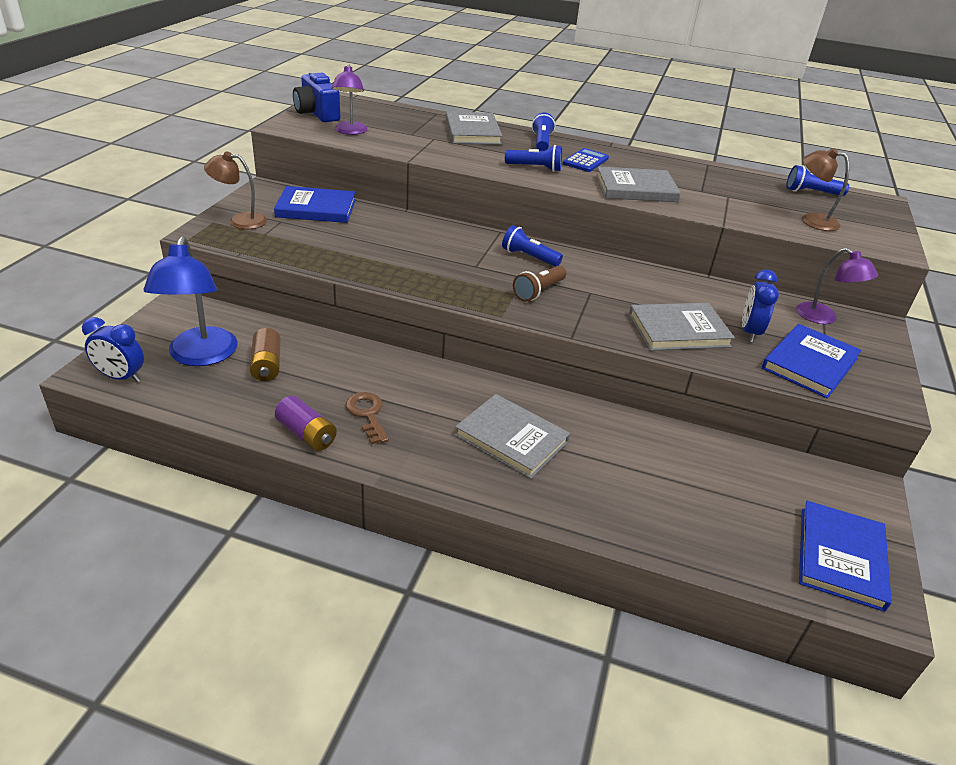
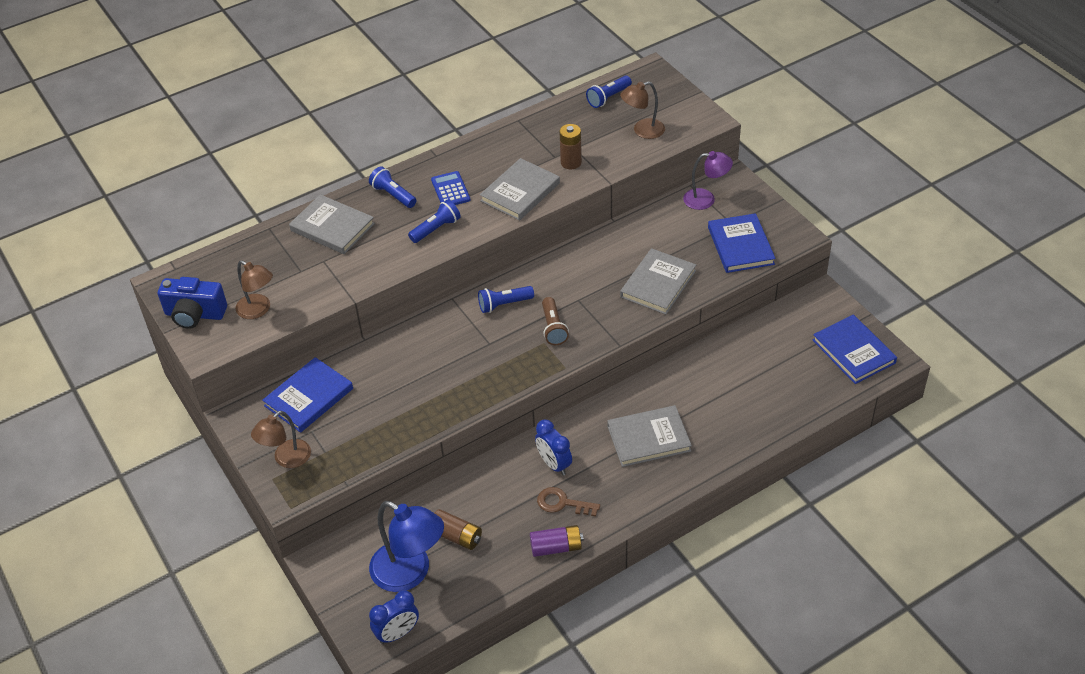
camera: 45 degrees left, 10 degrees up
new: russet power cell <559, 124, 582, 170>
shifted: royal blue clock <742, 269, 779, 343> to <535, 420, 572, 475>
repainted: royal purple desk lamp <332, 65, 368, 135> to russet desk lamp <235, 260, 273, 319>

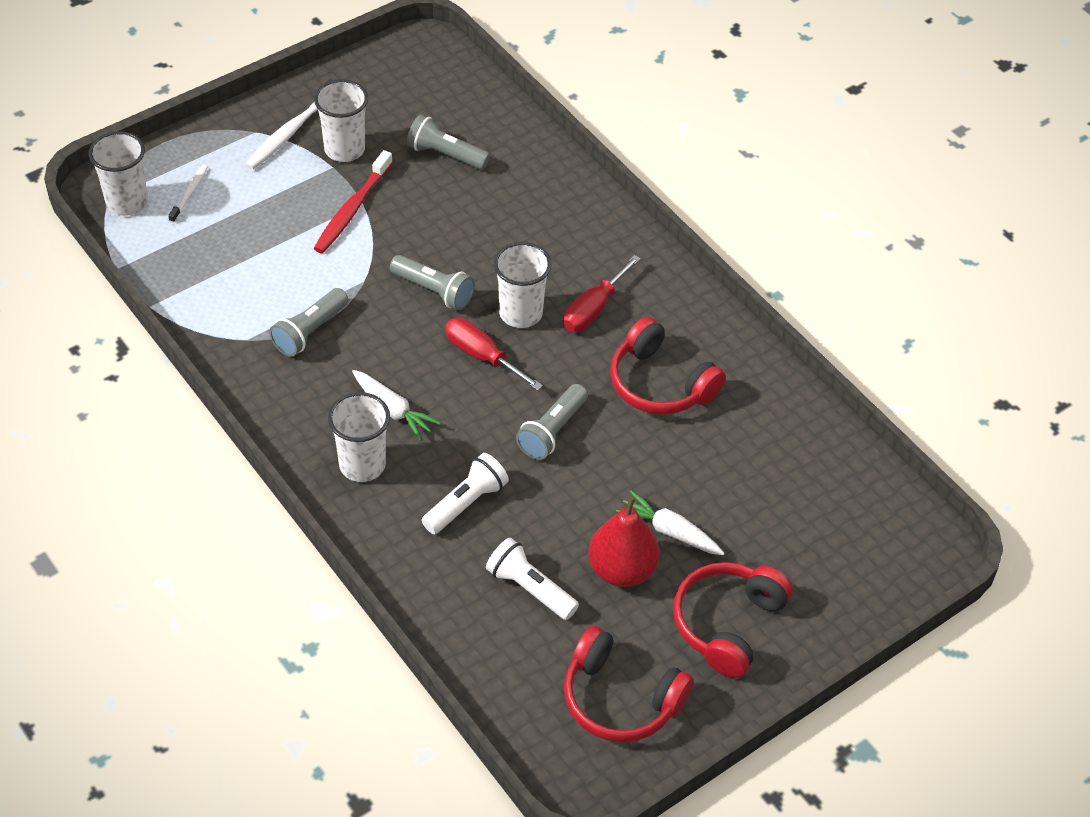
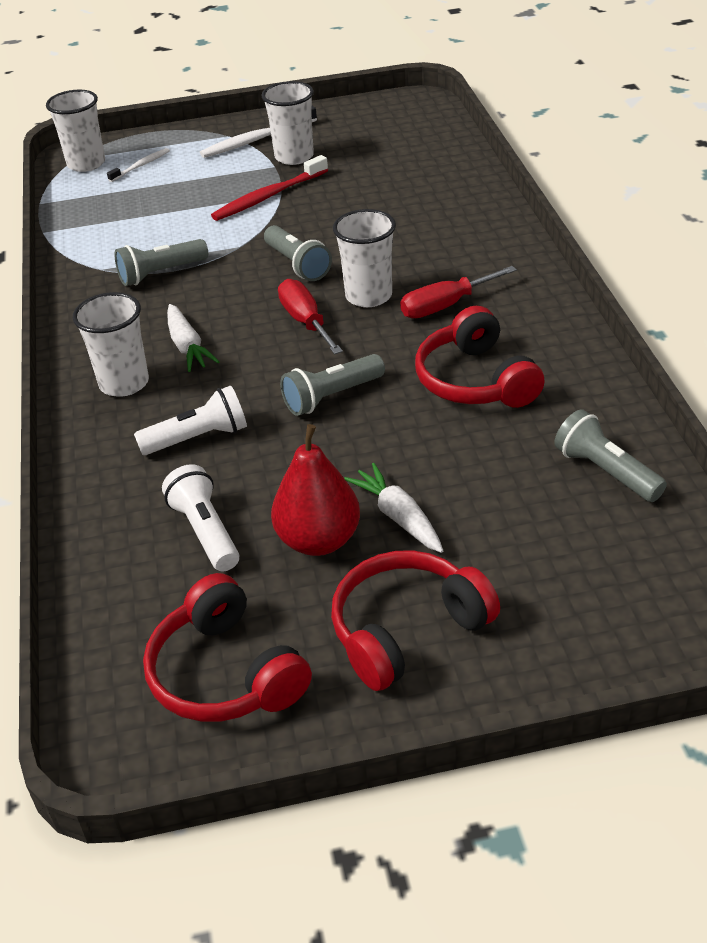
camera: 30 degrees right, 10 degrees down
shifted: grey flashlight <407, 114, 490, 170> to <554, 409, 667, 502>

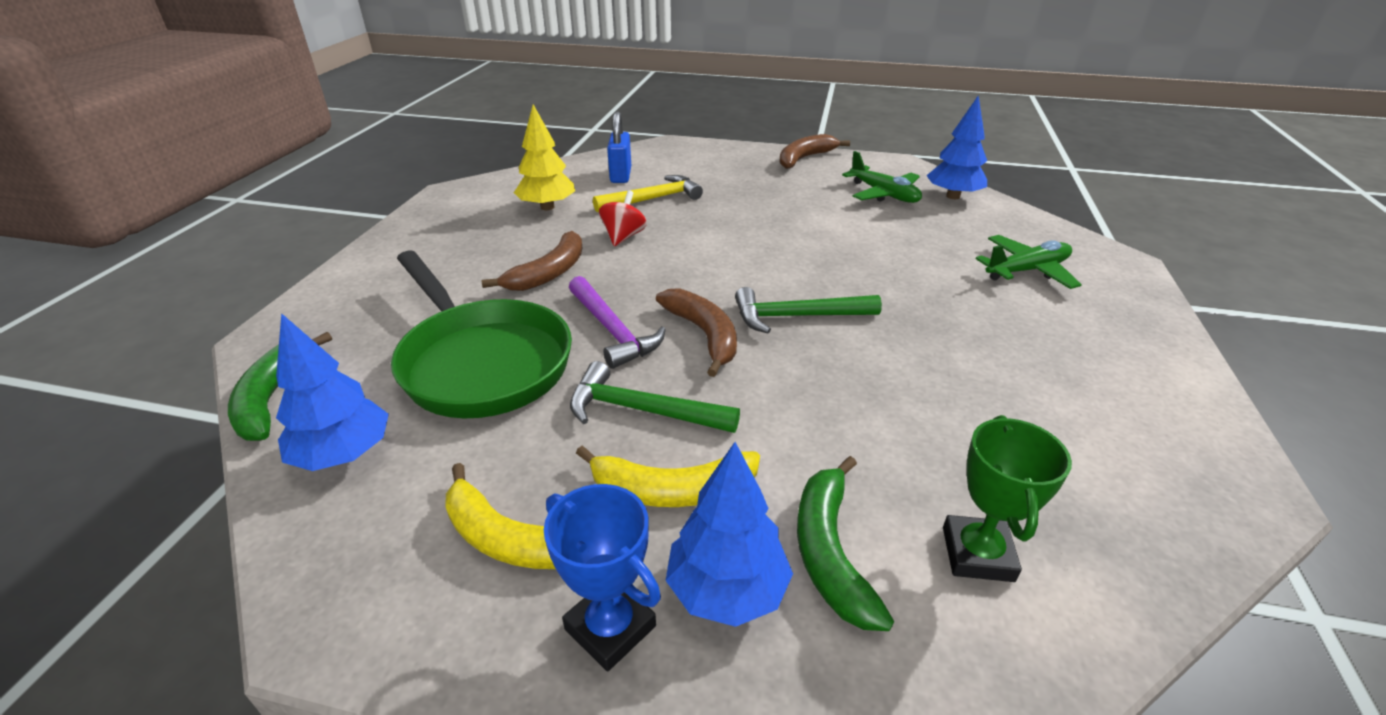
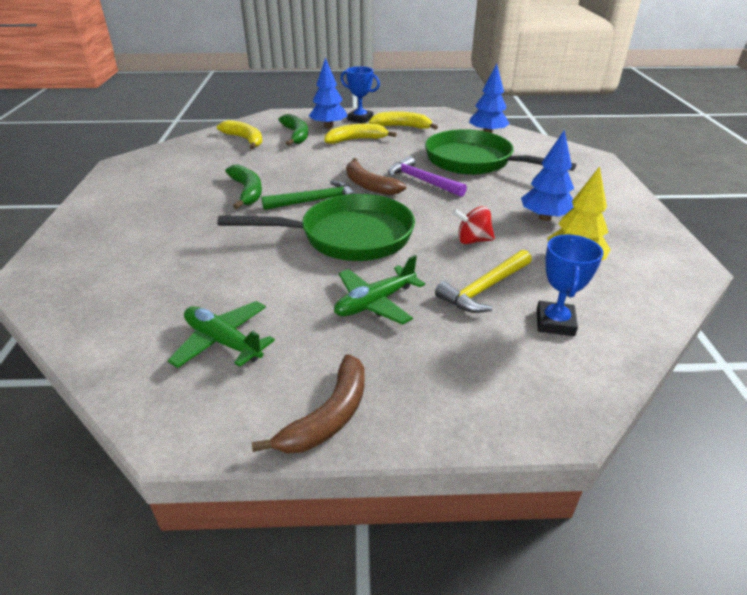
camera: 165 degrees right, 0 degrees up
gone: russet toy banana <482, 231, 583, 291>; green claw hammer <570, 361, 740, 433>
new: green pan <218, 194, 415, 261>
shifted: green toy banana <228, 332, 332, 441> to <225, 165, 262, 209>; royal blue fir tree <926, 95, 987, 199> to <521, 130, 574, 221>; green aeroplane <976, 235, 1082, 289> to <334, 255, 425, 325>
swapped: royal blue lock <607, 111, 631, 183> to royal blue award cup <537, 235, 603, 336>; green award cup <943, 415, 1072, 582> to bright yellow toy banana <217, 120, 263, 150>
rotated: crimson spinning top <599, 190, 647, 246> = <453, 206, 495, 244> 90 degrees clockwise

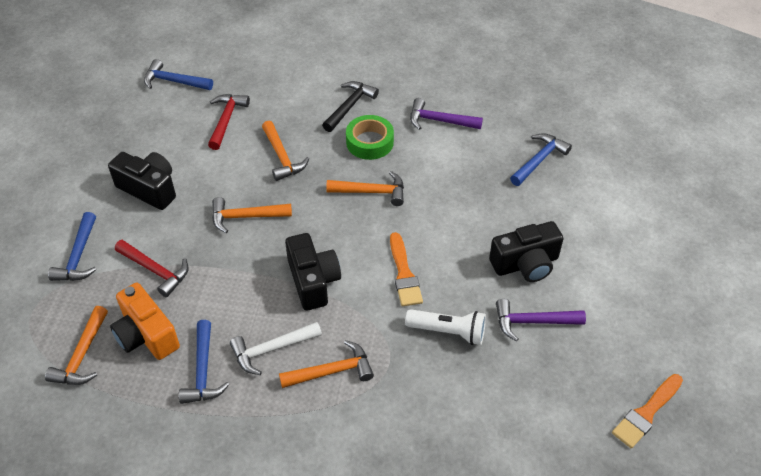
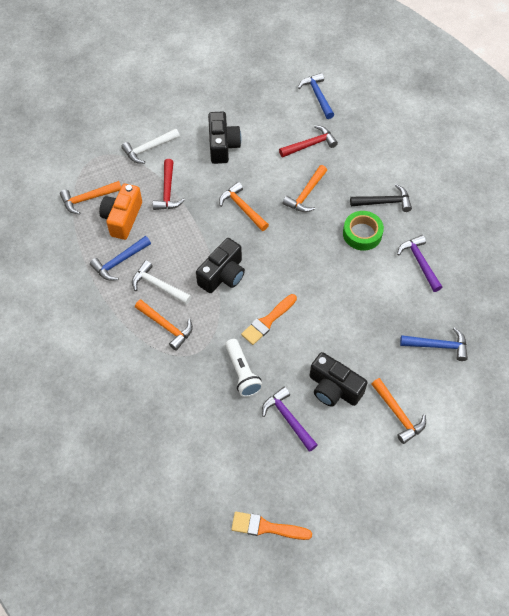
camera: 55 degrees right, 10 degrees up
shifted: orange-coloured claw hammer <326, 171, 404, 206> to <371, 378, 426, 444>
repainted: royal blue claw hammer <48, 212, 96, 281> to pure white claw hammer <121, 128, 180, 164>

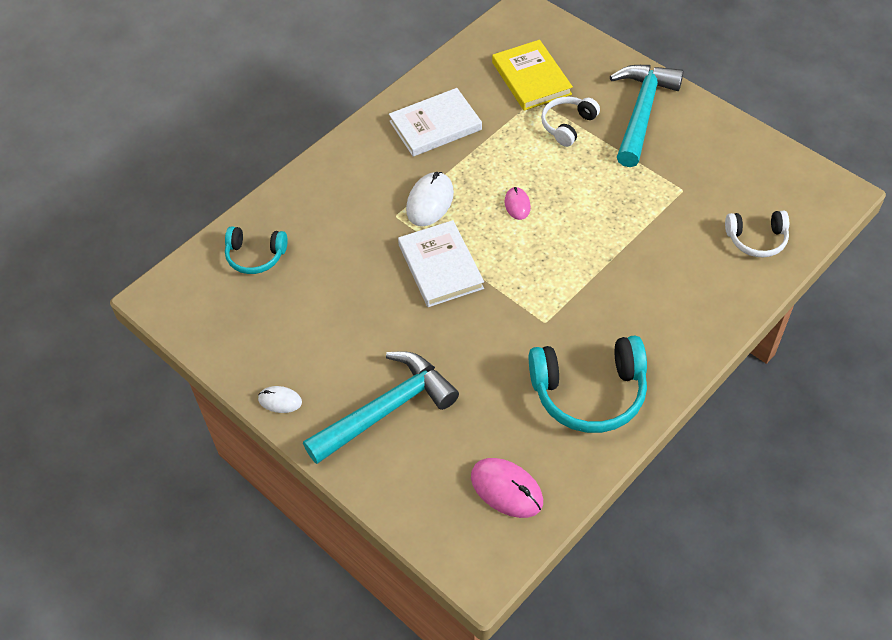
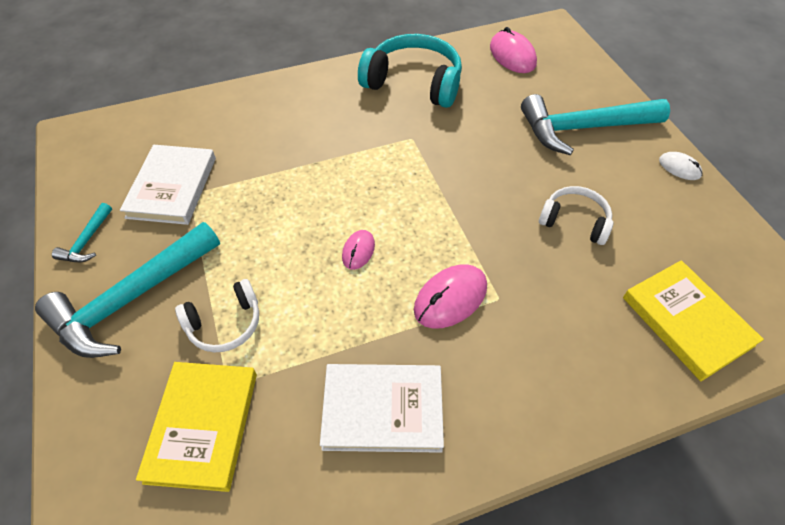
camera: 155 degrees left, 0 degrees up
new: aqua claw hammer <52, 203, 112, 262>
shifted: pure white book <398, 220, 484, 307> to <120, 145, 216, 225>; pure white over-ear headphones <725, 211, 789, 257> to <539, 186, 613, 245>
swapped: aqua over-ear headphones <225, 226, 288, 274> to bright yellow book <623, 260, 764, 381>
repainted: pure white PC mouse <406, 172, 454, 226> to pink PC mouse <414, 264, 487, 329>

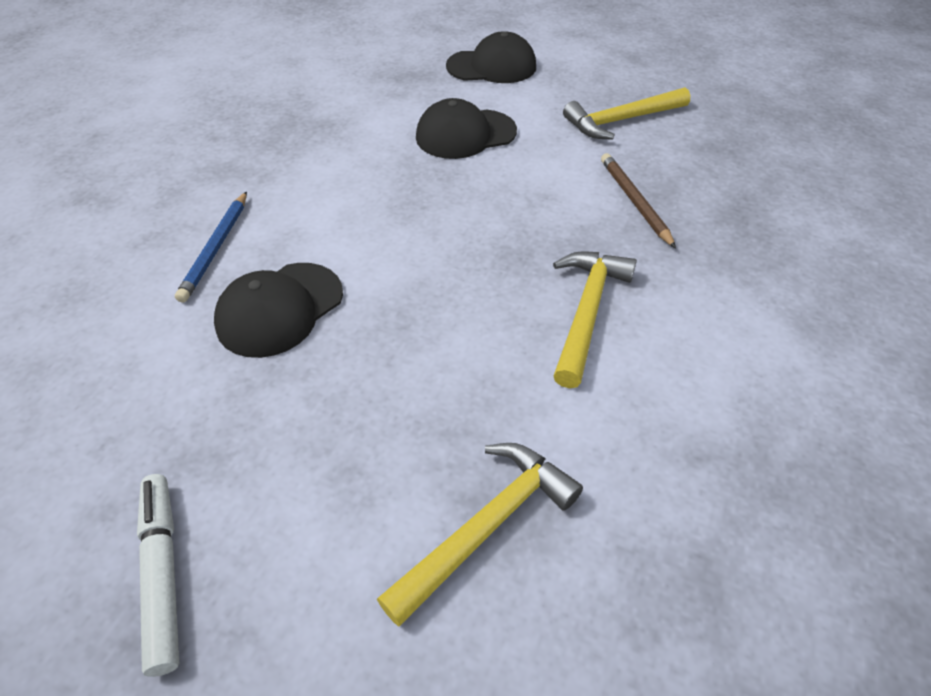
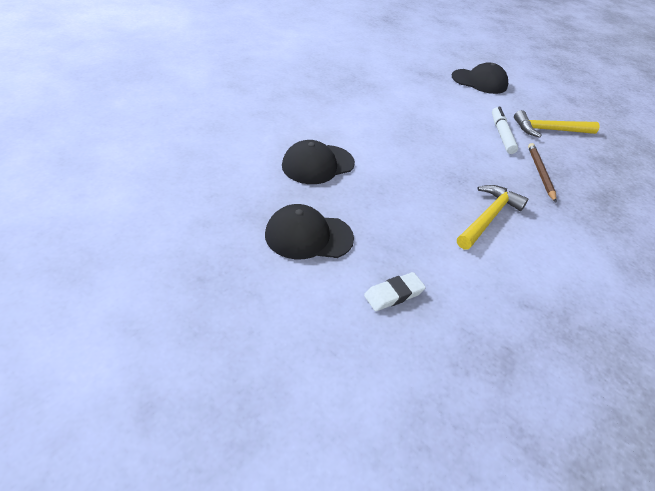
camera: 15 degrees right, 5 degrees down
gone: royal blue lead pencil <175, 191, 247, 303>
shifted: pure white marker pen <137, 474, 179, 677> to <492, 107, 518, 154>; jet-black baseball cap <416, 98, 517, 159> to <265, 204, 354, 259>
swapped: bright yellow claw hammer <377, 443, 583, 627> to pure white pencil eraser <364, 272, 426, 311>

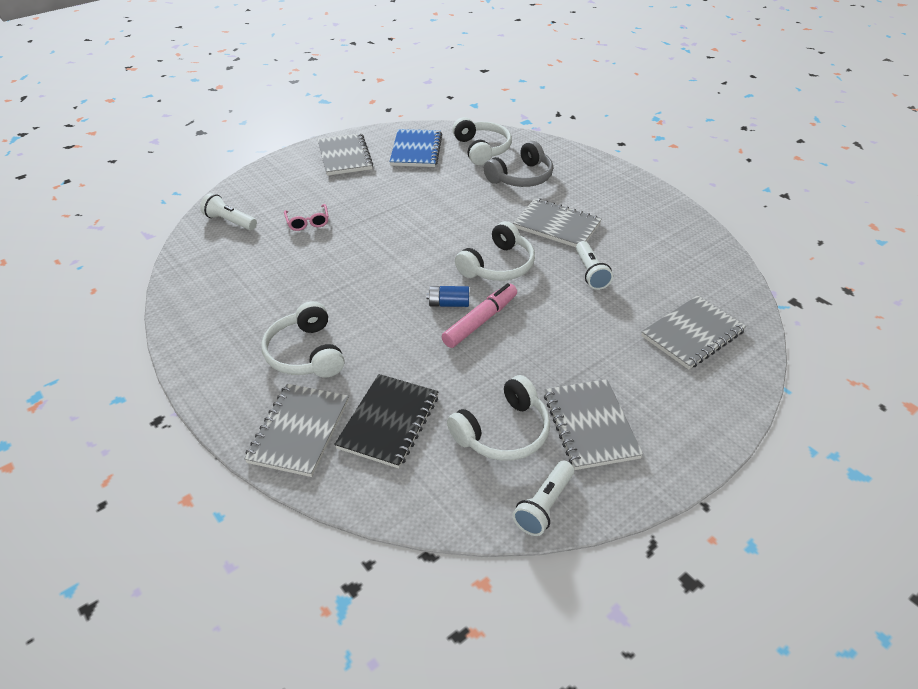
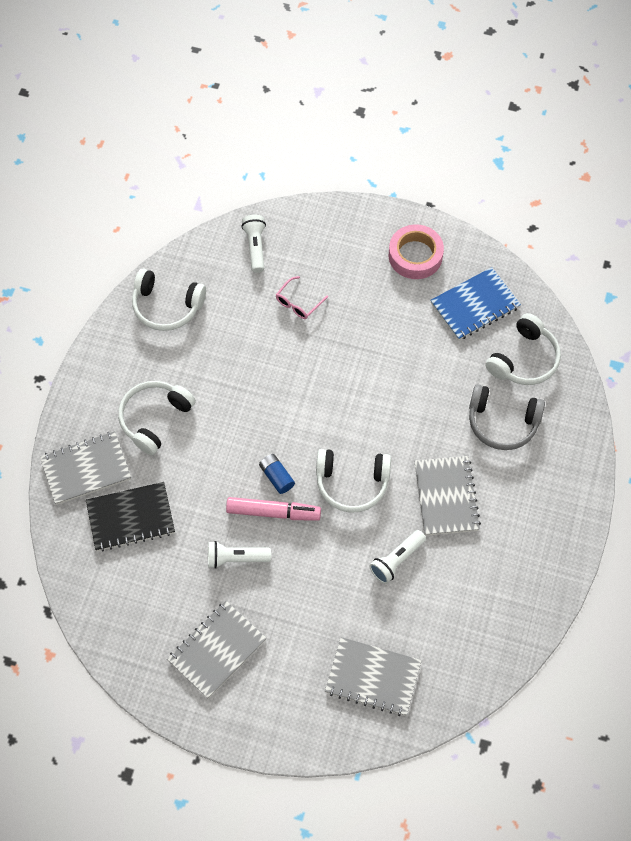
camera: 55 degrees right, 20 degrees up
shifted: pure white over-ear headphones <447, 375, 550, 461> to <132, 268, 206, 331>; pure white flashlight <513, 461, 574, 536> to <208, 541, 271, 569>
swapped: grey notebook <317, 133, 373, 176> to pink roll of tape <389, 224, 444, 279>

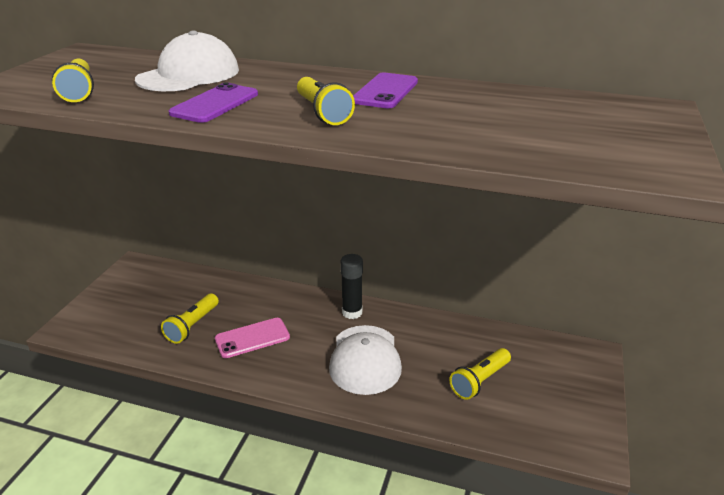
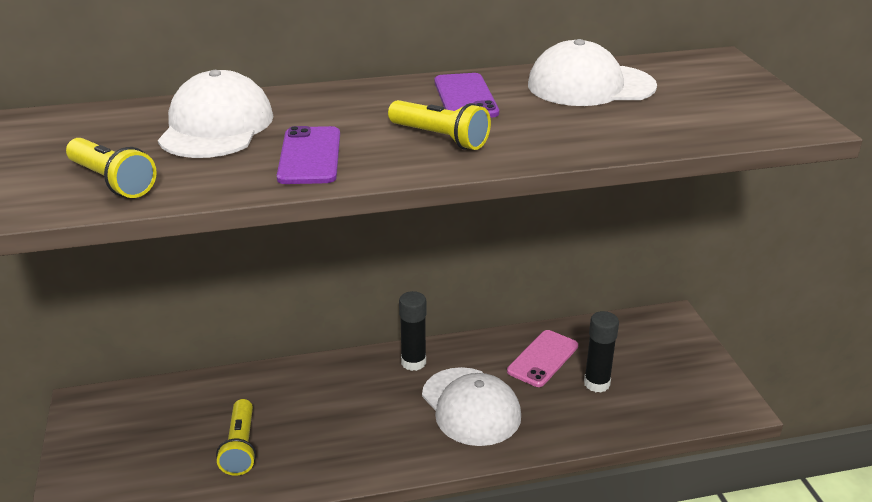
camera: 30 degrees left, 0 degrees up
new: pure white baseball cap <528, 39, 657, 106>
shifted: pink smartphone <215, 318, 290, 358> to <507, 330, 578, 387>
swapped: bright yellow flashlight <449, 348, 511, 400> to jet-black glue stick <584, 311, 619, 392>

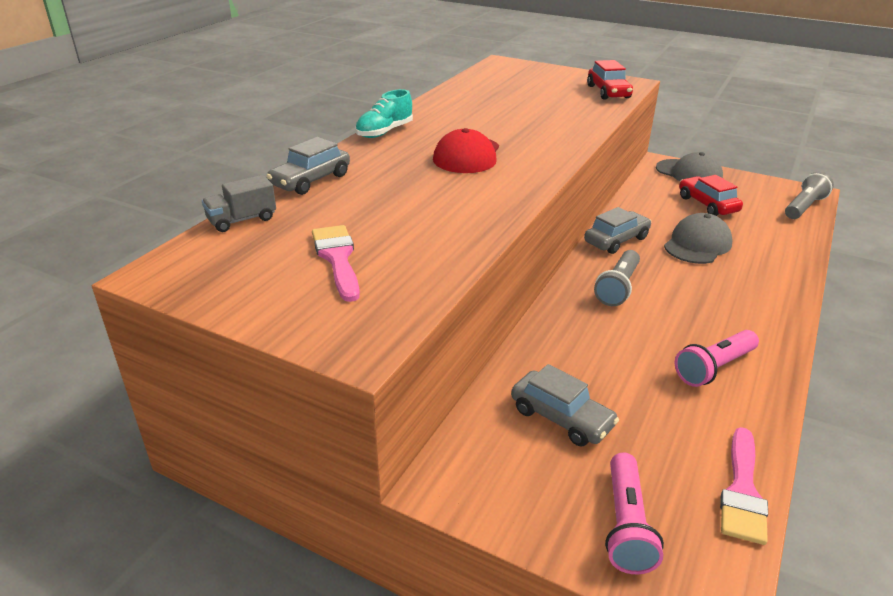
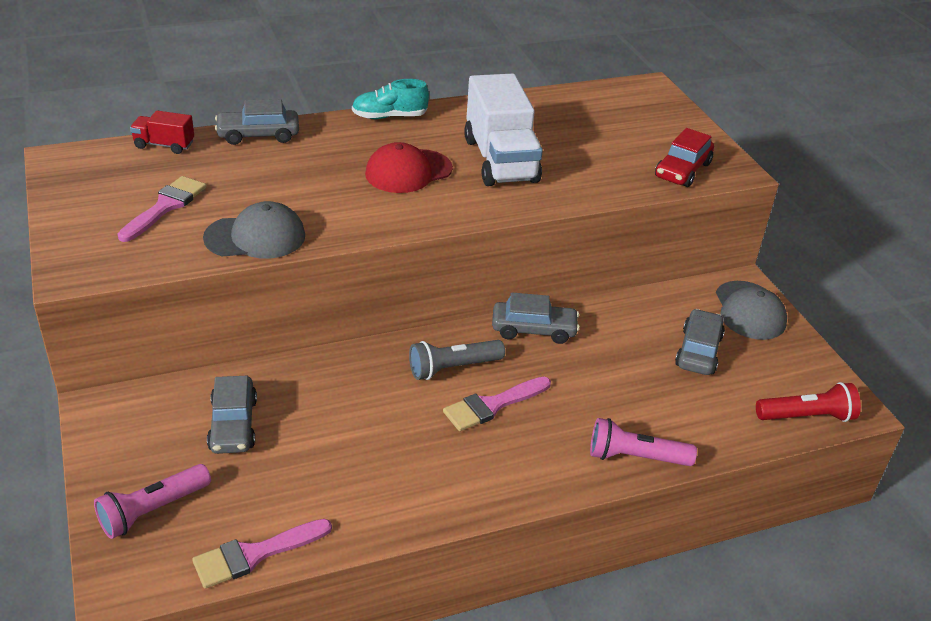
camera: 40 degrees right, 5 degrees up
new: pink brush <443, 377, 551, 431>; pure white truck <464, 73, 543, 186>
shifted: grey baseball cap <664, 213, 733, 264> to <203, 201, 305, 259>; pink flashlight <675, 330, 759, 387> to <590, 418, 697, 466>
repainted: grey truck <202, 175, 276, 232> to crimson truck <130, 111, 194, 154>; crimson automobile <679, 175, 743, 216> to grey automobile <675, 309, 725, 375>; grey flashlight <785, 172, 834, 219> to crimson flashlight <756, 382, 861, 422>

